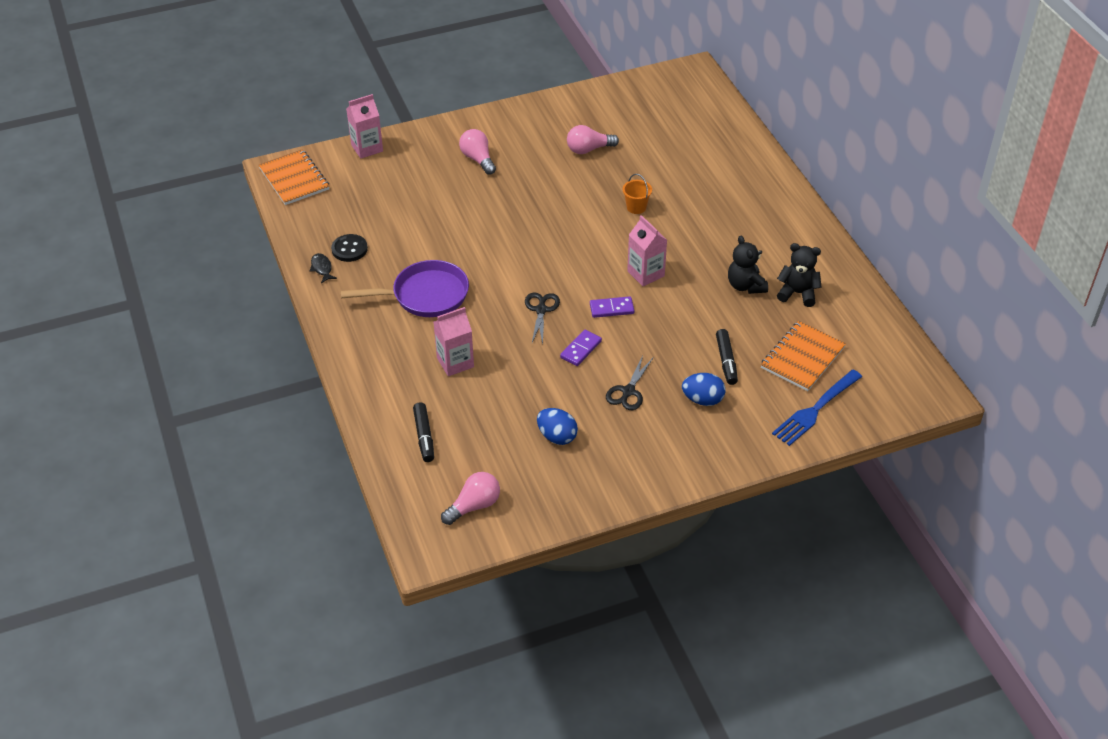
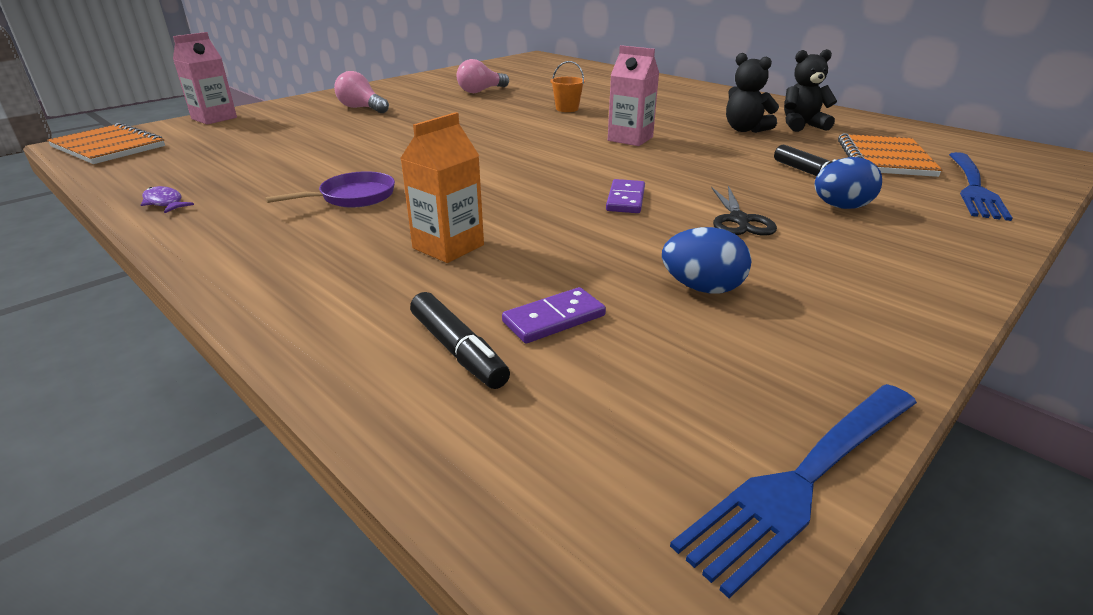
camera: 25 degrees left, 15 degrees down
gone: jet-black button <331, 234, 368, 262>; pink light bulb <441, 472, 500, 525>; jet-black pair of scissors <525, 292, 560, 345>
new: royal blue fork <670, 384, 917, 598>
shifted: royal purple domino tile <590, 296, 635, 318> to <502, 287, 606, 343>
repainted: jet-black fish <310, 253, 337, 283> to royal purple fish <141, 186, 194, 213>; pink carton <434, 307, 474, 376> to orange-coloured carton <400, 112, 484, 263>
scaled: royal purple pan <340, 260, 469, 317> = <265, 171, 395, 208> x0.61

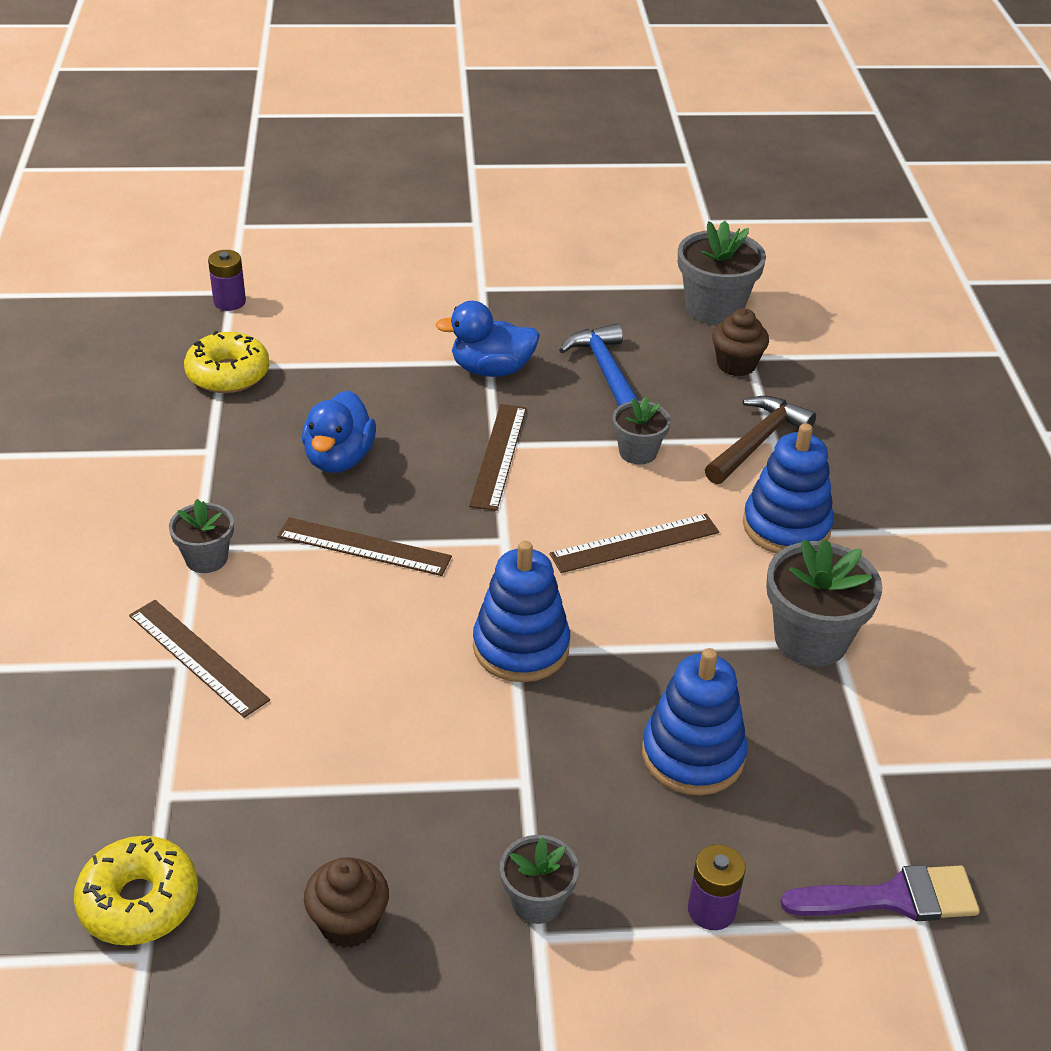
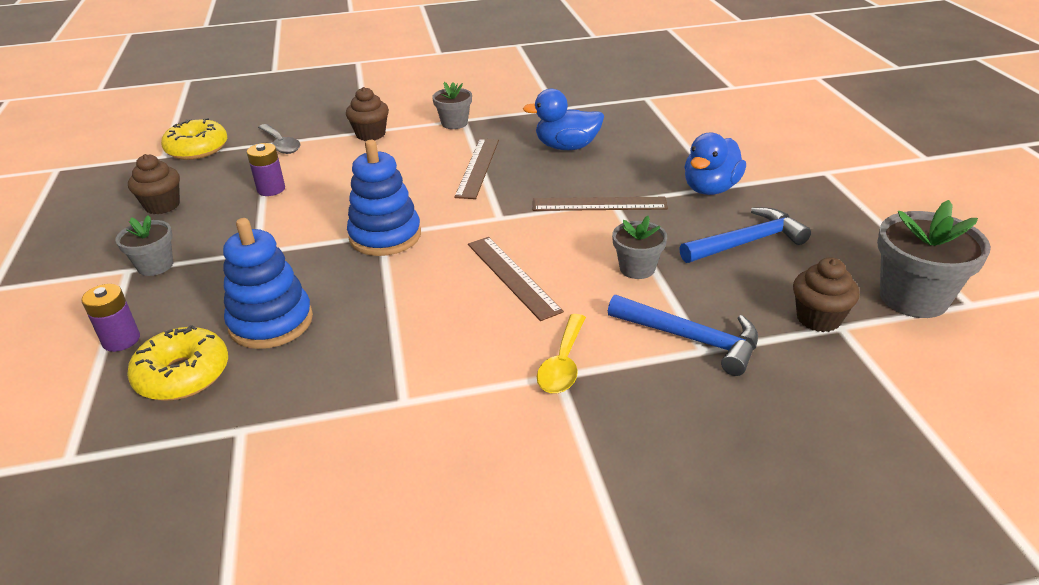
camera: 85 degrees right, 5 degrees down
gone: grey flower pot <766, 539, 883, 667>; royal purple brush <780, 865, 980, 921>
new: grey spoon <258, 124, 300, 154>
shifted: bright yellow glazed donut <184, 331, 269, 393> to <127, 325, 228, 401>; royal purple power cell <208, 250, 246, 311> to <247, 143, 285, 196>
swapped: russet straightedge <129, 600, 270, 718> to russet muffin <346, 87, 389, 141>; royal blue ring stacker <743, 423, 834, 554> to bright yellow spoon <537, 314, 586, 393>
repainted: russet claw hammer <705, 396, 816, 484> to royal blue claw hammer <608, 295, 758, 376>
rotated: royal blue toy duck <435, 301, 540, 377> = <684, 132, 746, 195> 135 degrees counterclockwise

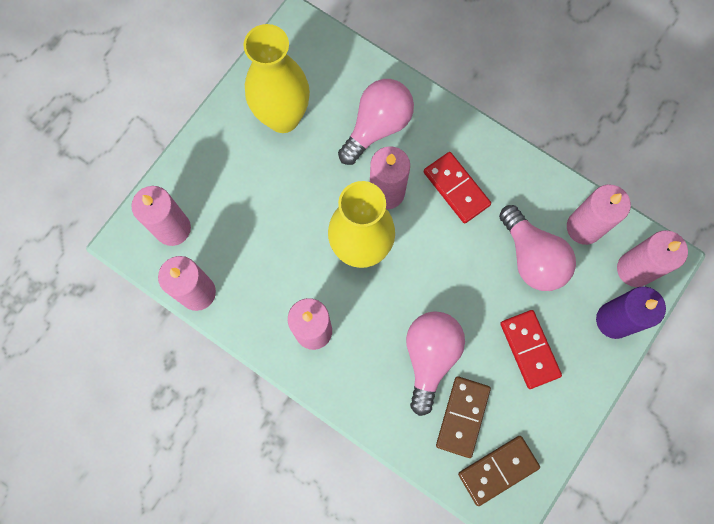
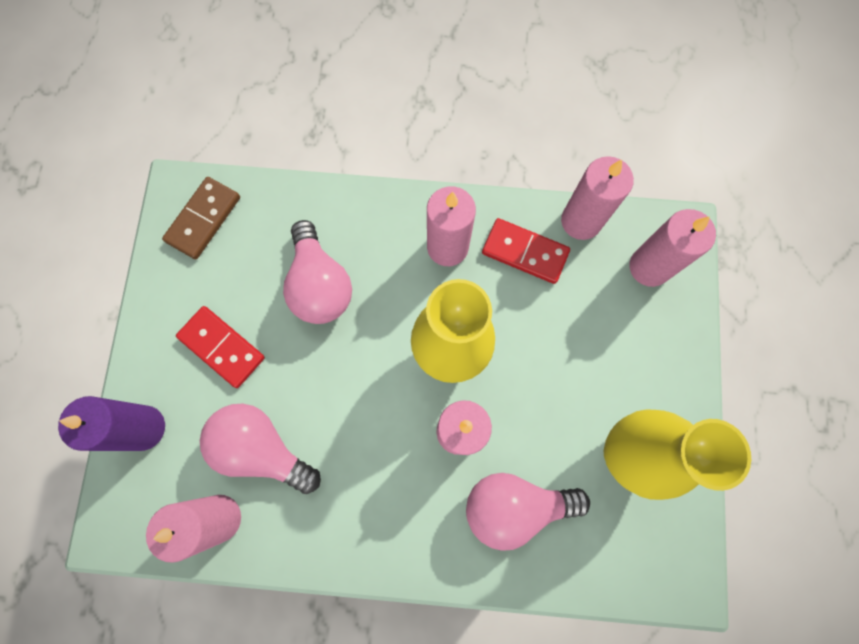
camera: 150 degrees right, 0 degrees up
gone: russet domino tile <436, 376, 491, 458>; pink wax candle <617, 230, 688, 287>
shifted: crimson domino tile <424, 152, 491, 224> to <482, 218, 570, 284>
rotated: pink light bulb <338, 79, 414, 165> = <466, 473, 590, 551> 75 degrees clockwise

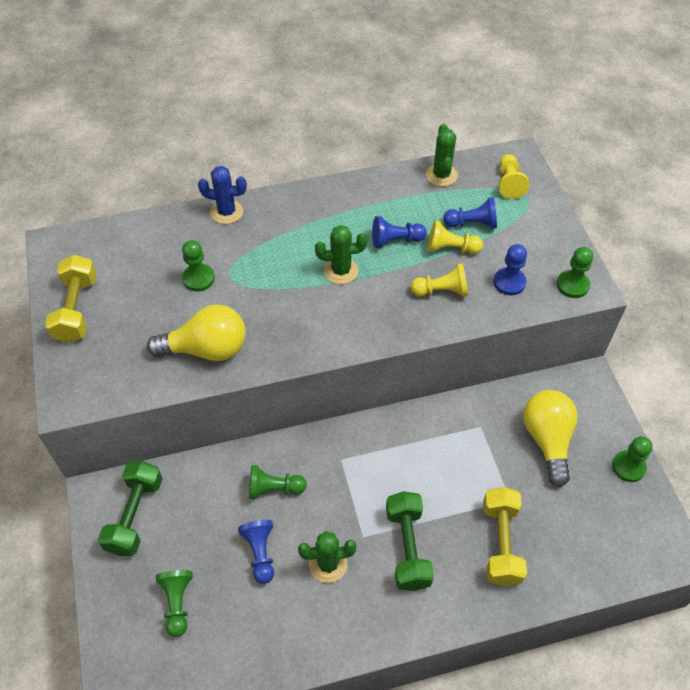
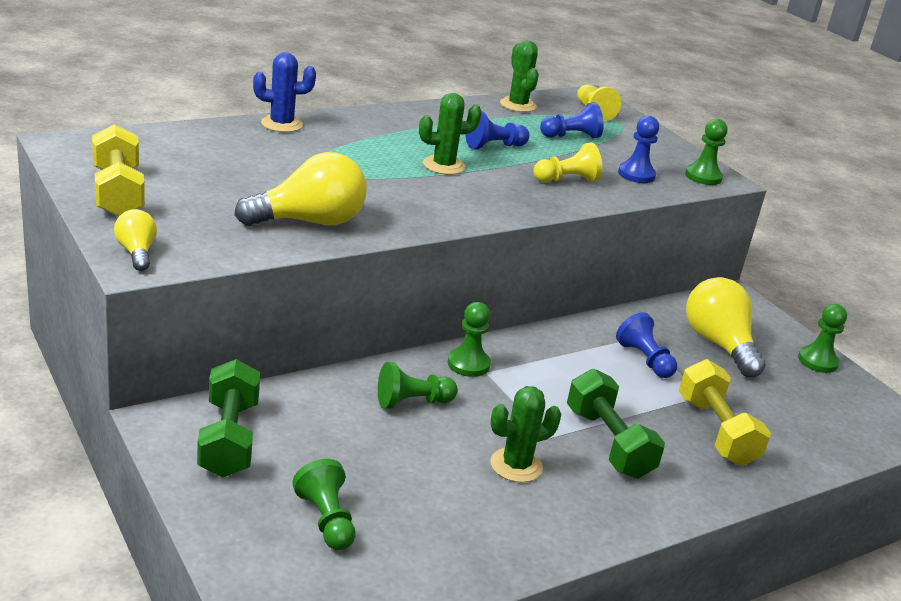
camera: 20 degrees left, 25 degrees down
gone: bright yellow game pawn <428, 220, 483, 254>
new: bright yellow light bulb <114, 209, 157, 271>
shifted: green game pawn <182, 240, 215, 291> to <448, 302, 491, 377>; royal blue game pawn <238, 520, 274, 584> to <616, 312, 677, 378>

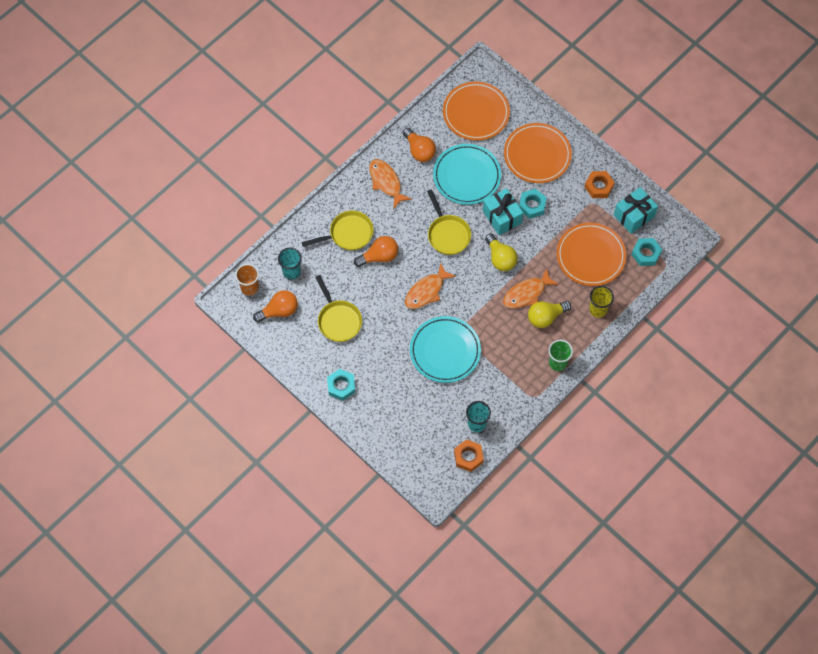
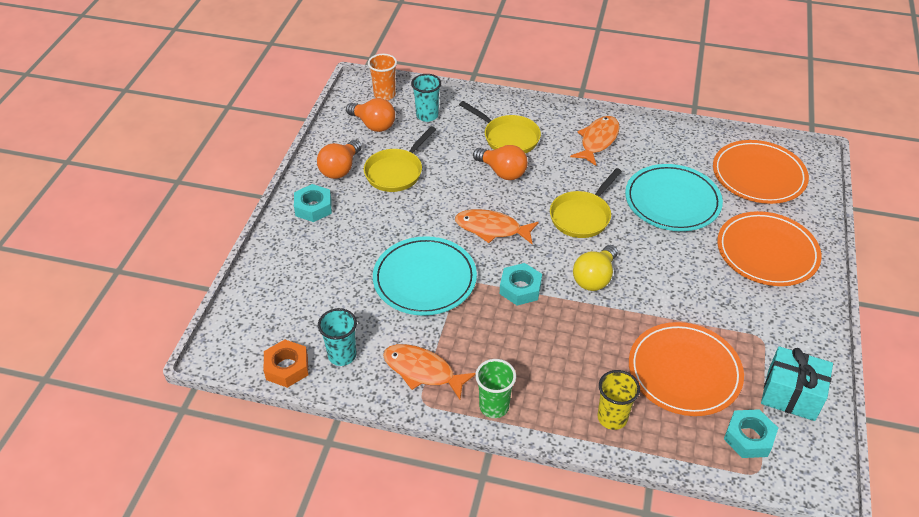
camera: 60 degrees right, 20 degrees down
gone: aqua gift <483, 188, 523, 235>; bright yellow light bulb <528, 301, 571, 328>; orange-coloured nut <585, 171, 615, 198>
shifted: orange-coloured light bulb <403, 128, 436, 162> to <317, 140, 362, 179>; orange-coloured fish <503, 268, 559, 308> to <383, 344, 475, 400>; aqua nut <519, 189, 547, 219> to <500, 263, 542, 306>

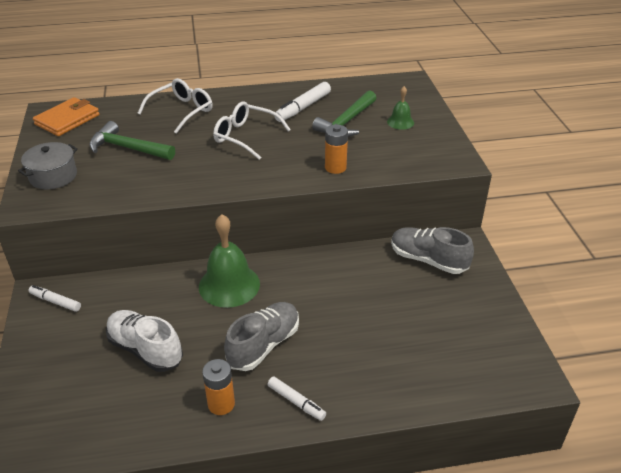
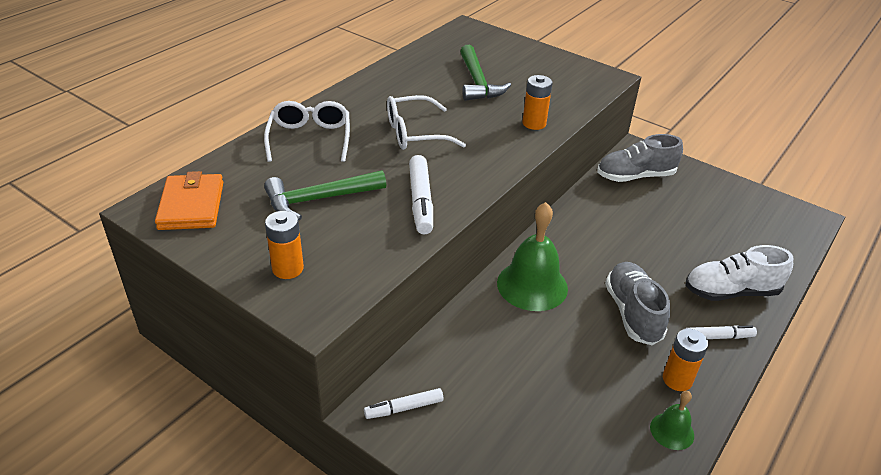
camera: 45 degrees left, 0 degrees up
shifted: pure white sneaker <106, 310, 183, 372> to <685, 245, 793, 301>; pure white marker pen <275, 82, 331, 122> to <409, 155, 433, 234>; green bell <387, 86, 414, 130> to <650, 391, 694, 450>
swapped: grey pot <18, 142, 78, 189> to orange-coloured power cell <265, 211, 304, 279>

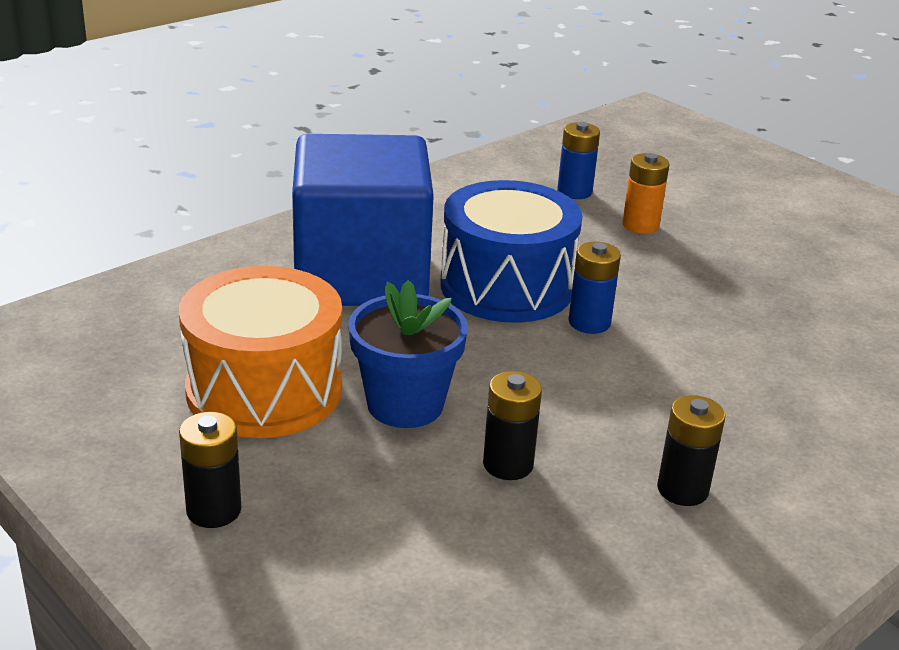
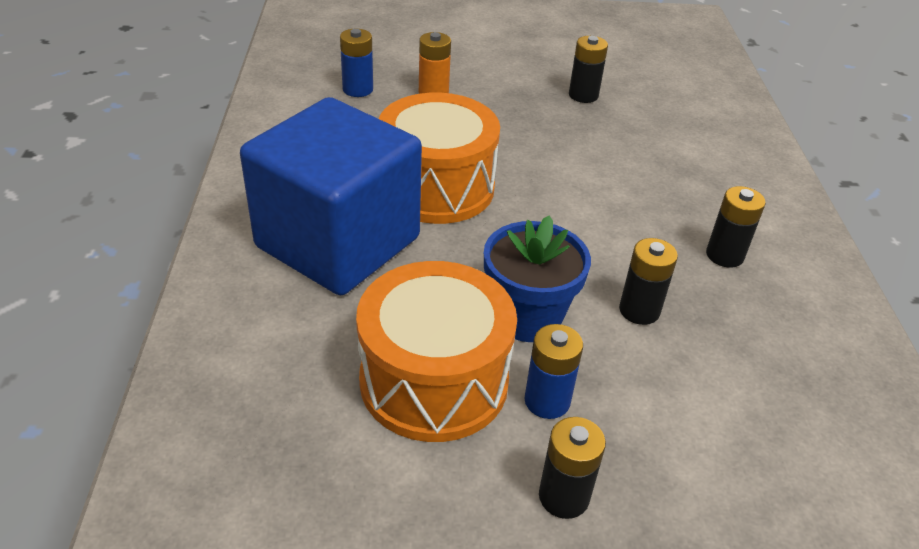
camera: 50 degrees left, 10 degrees up
new: jet-black power cell <569, 36, 608, 103>
shifted: royal blue power cell <568, 242, 621, 334> to <524, 324, 583, 419>
repainted: royal blue toy drum <440, 180, 583, 323> to orange-coloured toy drum <379, 93, 500, 224>

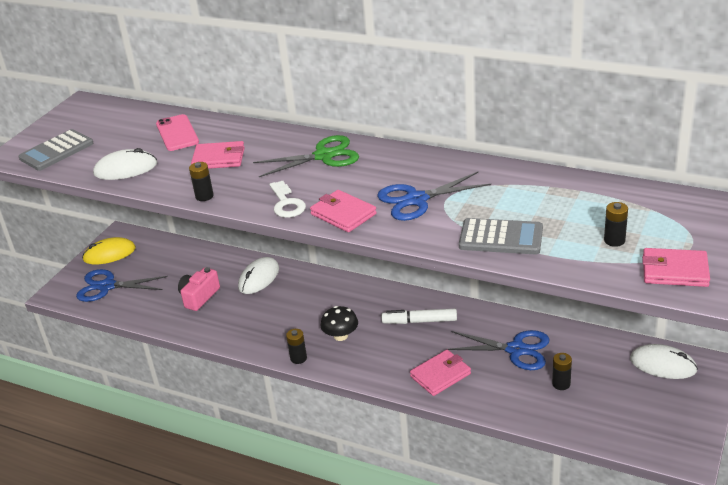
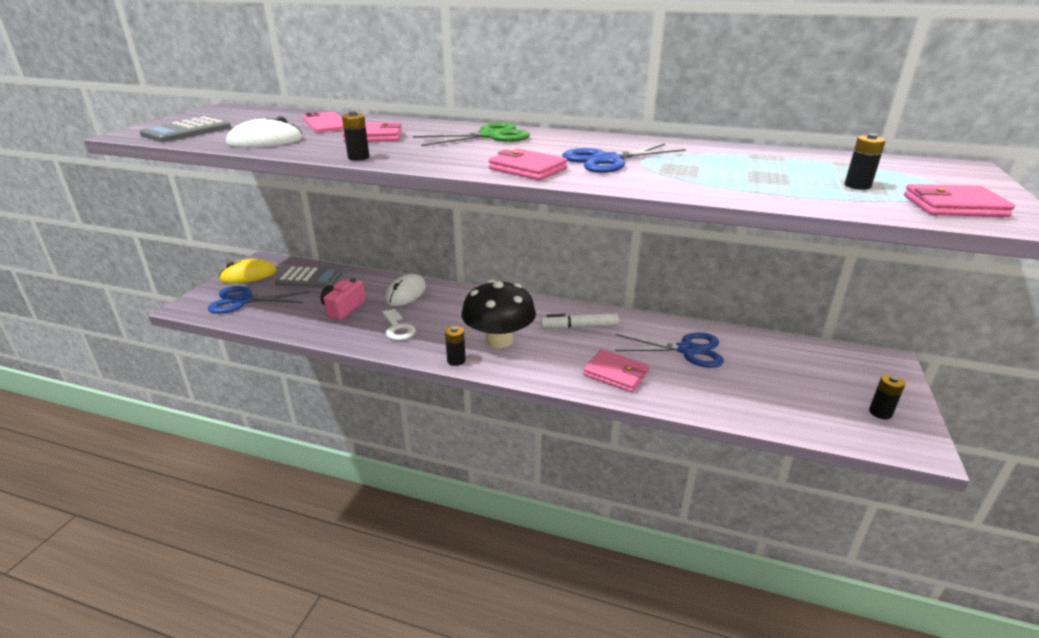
camera: 10 degrees left, 5 degrees down
gone: pure white PC mouse <630, 344, 698, 379>
shifted: pure white latchkey <269, 181, 306, 218> to <382, 309, 416, 340>; grey adding machine <459, 218, 543, 254> to <275, 266, 343, 288>; jet-black power cell <552, 353, 572, 390> to <869, 374, 905, 419>
rotated: pink wallet <410, 350, 471, 396> = <583, 349, 649, 392> 75 degrees clockwise
scaled: jet-black toadstool <321, 306, 358, 341> = <462, 280, 536, 348> x1.81

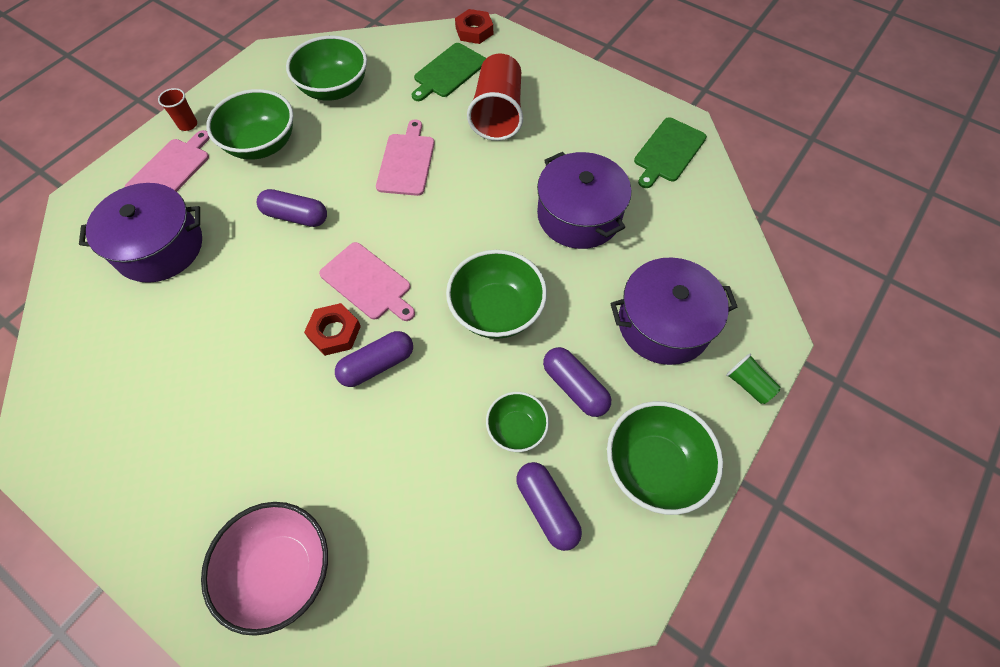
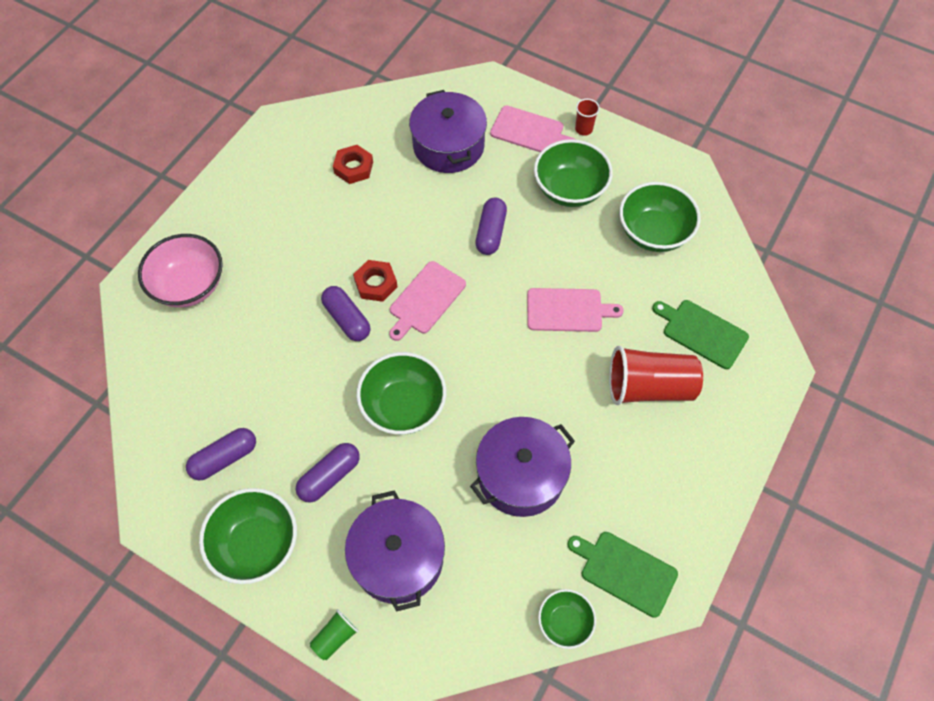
camera: 85 degrees right, 0 degrees up
shifted: crimson nut <455, 9, 493, 44> to <333, 145, 373, 184>; green deep dish <486, 392, 549, 452> to <538, 589, 596, 649>

